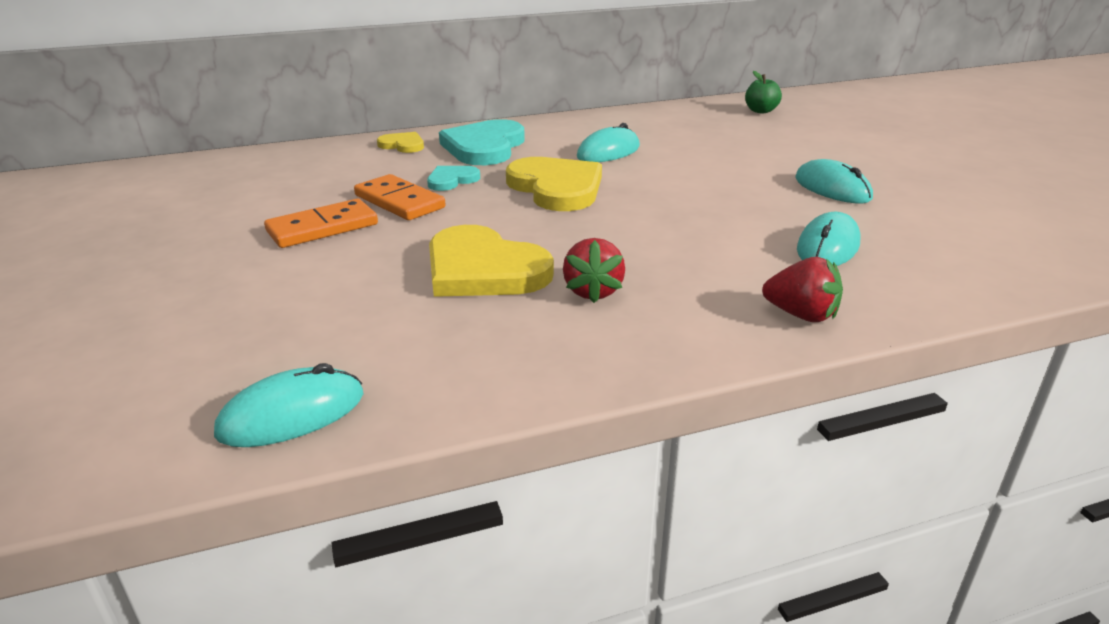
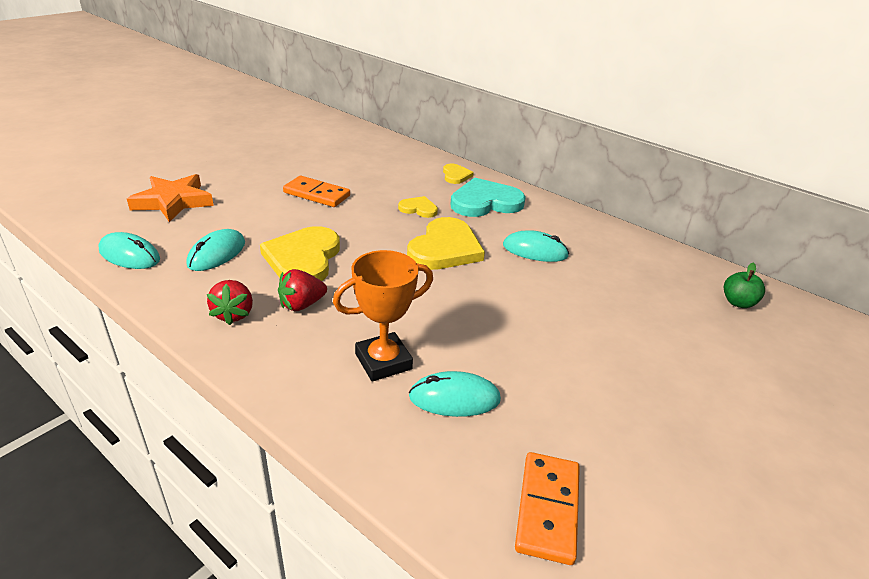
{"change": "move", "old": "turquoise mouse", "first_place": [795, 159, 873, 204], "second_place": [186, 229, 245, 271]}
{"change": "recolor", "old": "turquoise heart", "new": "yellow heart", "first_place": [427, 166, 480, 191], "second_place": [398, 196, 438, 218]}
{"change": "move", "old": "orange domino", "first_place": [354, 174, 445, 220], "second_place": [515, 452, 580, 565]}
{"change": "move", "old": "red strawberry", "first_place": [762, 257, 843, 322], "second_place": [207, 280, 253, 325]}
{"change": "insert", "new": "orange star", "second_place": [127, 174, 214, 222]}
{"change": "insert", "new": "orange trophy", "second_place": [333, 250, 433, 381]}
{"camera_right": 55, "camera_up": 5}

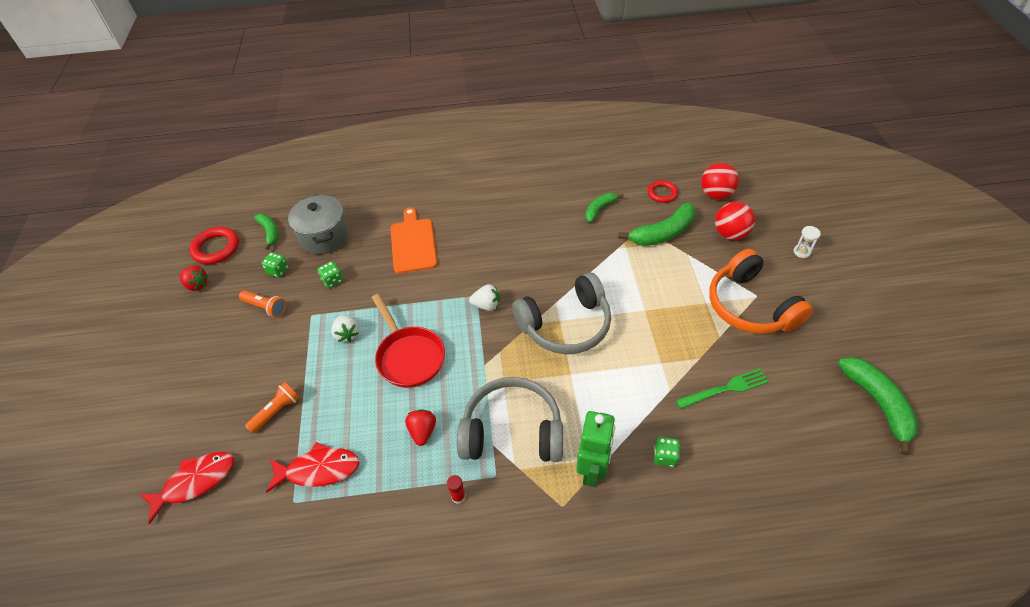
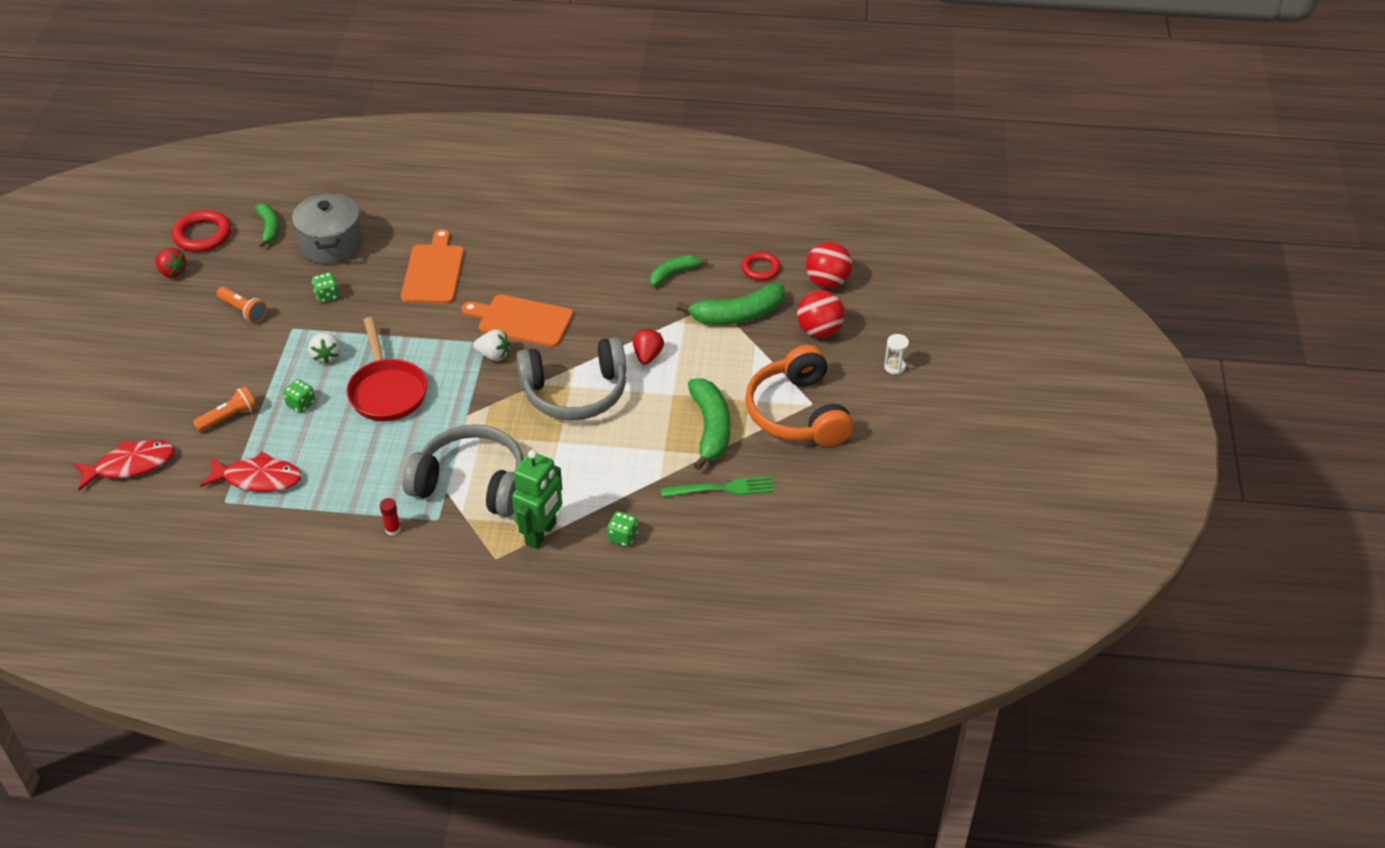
{"change": "move", "old": "green dice", "first_place": [261, 252, 288, 277], "second_place": [283, 379, 316, 413]}
{"change": "move", "old": "green banana", "first_place": [838, 357, 918, 455], "second_place": [688, 378, 730, 470]}
{"change": "move", "old": "red strawberry", "first_place": [405, 409, 436, 446], "second_place": [633, 329, 664, 365]}
{"change": "insert", "new": "orange cutting board", "second_place": [462, 294, 573, 347]}
{"camera_right": 10, "camera_up": -5}

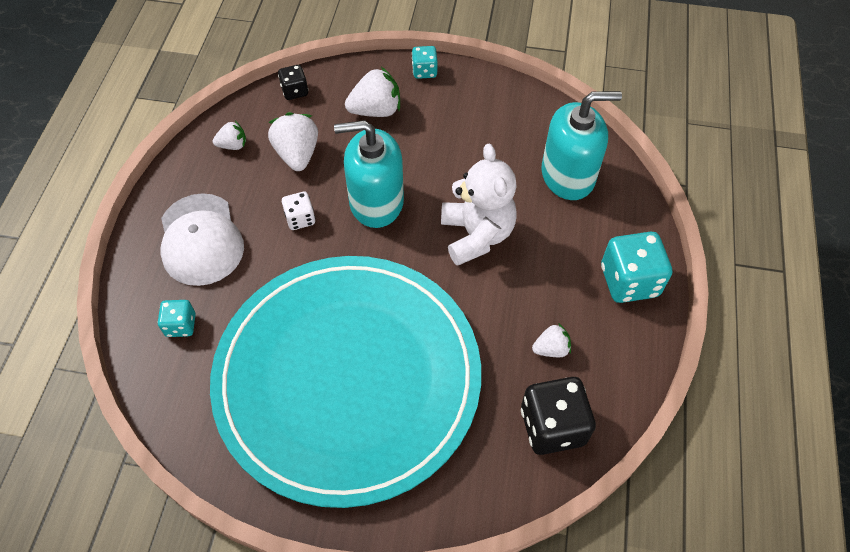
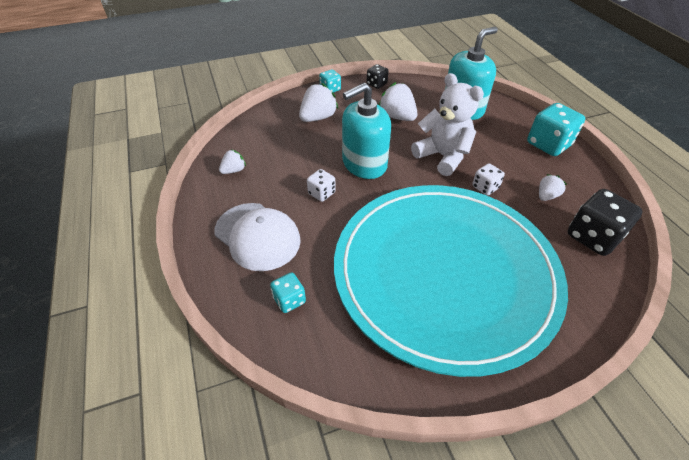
{"change": "move", "old": "black dice", "first_place": [278, 65, 308, 100], "second_place": [367, 64, 388, 89]}
{"change": "move", "old": "white strawberry", "first_place": [268, 112, 318, 171], "second_place": [379, 82, 418, 121]}
{"change": "insert", "new": "white dice", "second_place": [472, 163, 505, 196]}
{"camera_right": -30, "camera_up": -10}

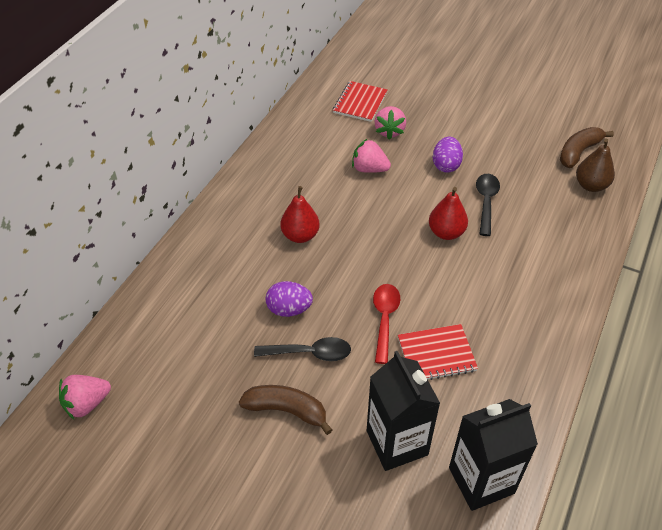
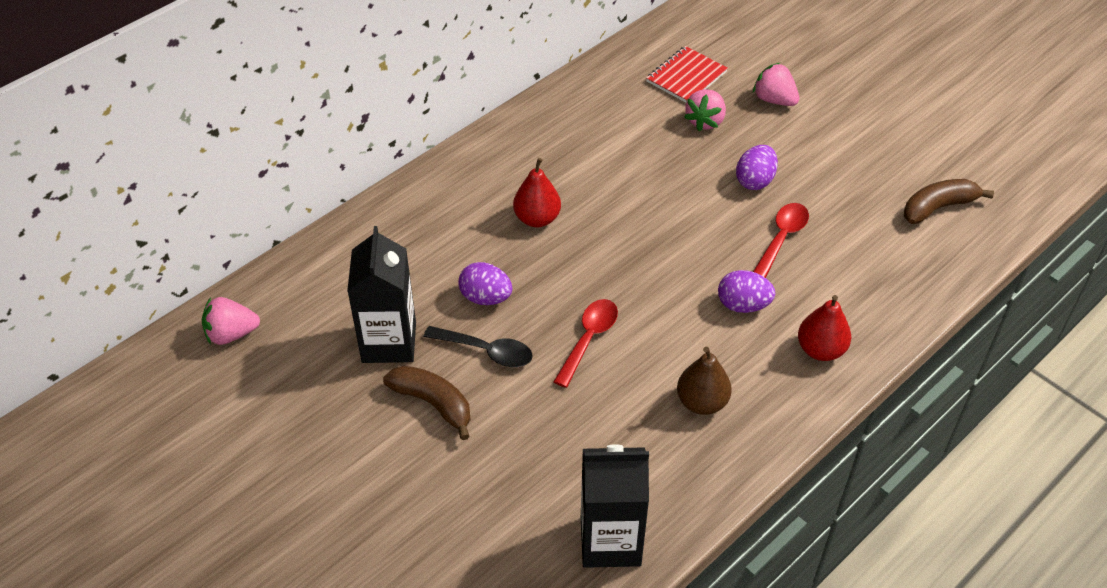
{"change": "move", "old": "pink strawberry", "first_place": [352, 139, 391, 173], "second_place": [753, 63, 799, 106]}
{"change": "move", "old": "brown pear", "first_place": [576, 139, 615, 192], "second_place": [677, 347, 732, 415]}
{"change": "recolor", "old": "black spoon", "new": "red spoon", "first_place": [476, 174, 500, 236], "second_place": [753, 203, 809, 278]}
{"change": "move", "old": "red pear", "first_place": [429, 187, 468, 240], "second_place": [798, 295, 851, 361]}
{"change": "delete", "old": "red notebook", "first_place": [398, 324, 478, 380]}
{"change": "move", "old": "black carton", "first_place": [367, 351, 440, 471], "second_place": [347, 226, 416, 363]}
{"change": "insert", "new": "purple egg", "second_place": [718, 270, 775, 313]}
{"camera_right": 20, "camera_up": 0}

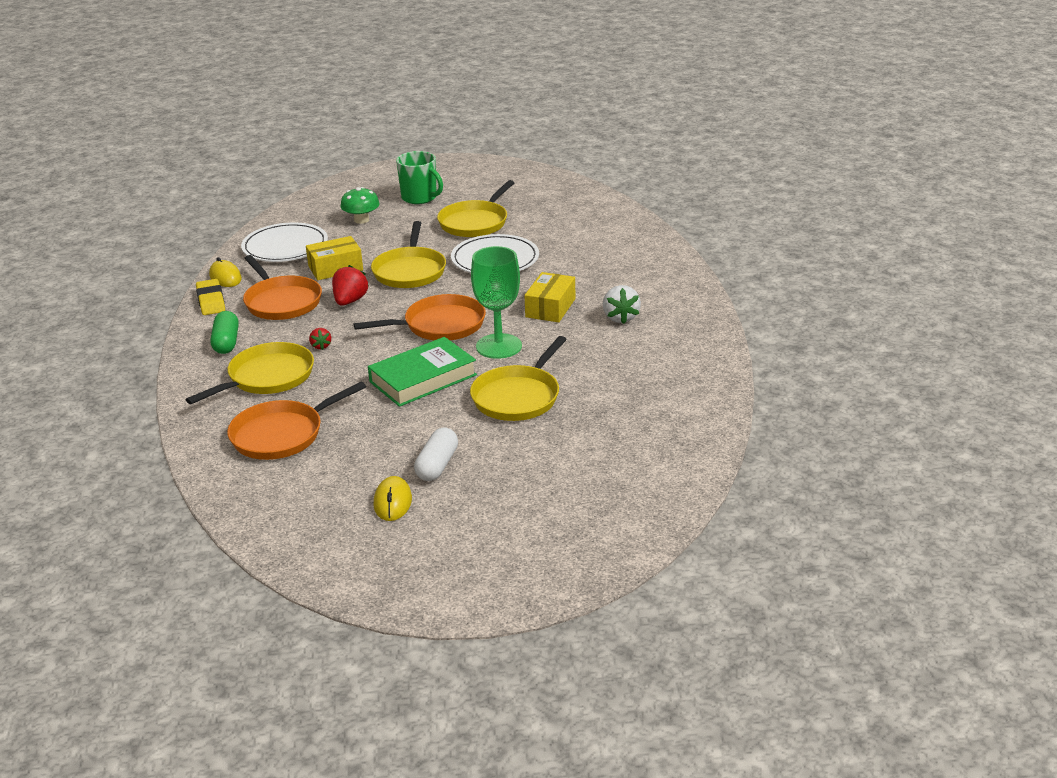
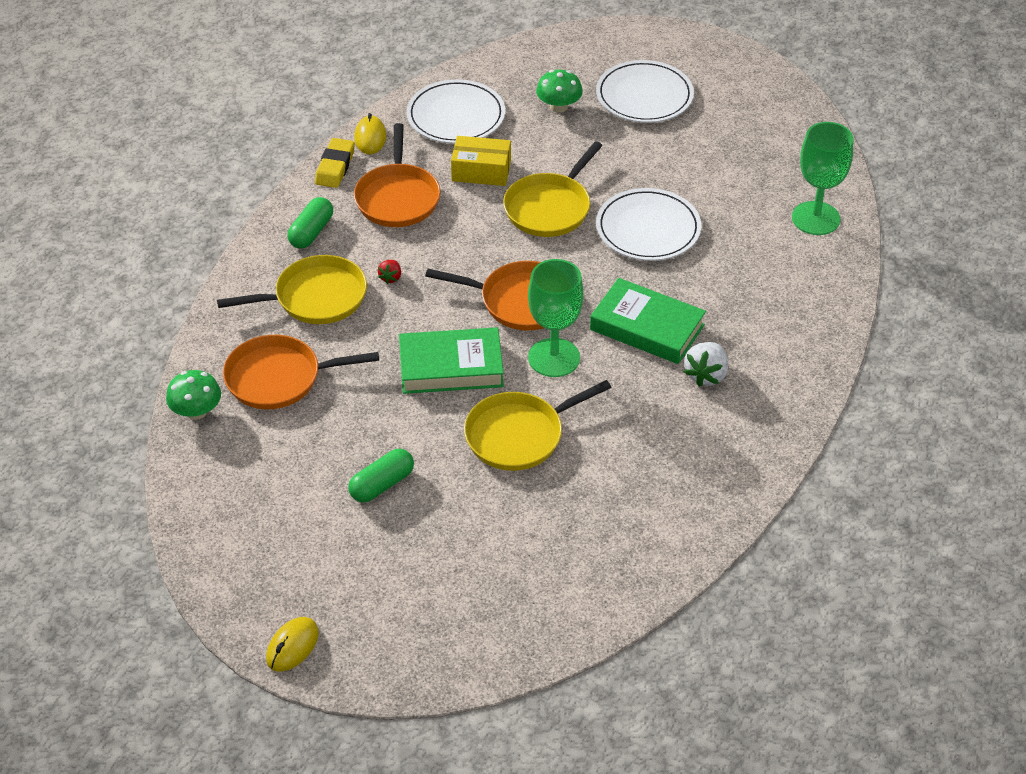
{"change": "replace", "old": "green mug", "new": "white plate", "first_place": [396, 151, 443, 204], "second_place": [596, 60, 694, 123]}
{"change": "delete", "old": "yellow pan", "first_place": [437, 180, 515, 237]}
{"change": "delete", "old": "red strawberry", "first_place": [332, 265, 369, 306]}
{"change": "replace", "old": "yellow box", "new": "green book", "first_place": [524, 272, 575, 322], "second_place": [590, 278, 706, 364]}
{"change": "recolor", "old": "white capsule", "new": "green capsule", "first_place": [414, 428, 458, 481], "second_place": [348, 449, 414, 502]}
{"change": "move", "old": "yellow mouse", "first_place": [374, 476, 412, 521], "second_place": [266, 617, 319, 672]}
{"change": "insert", "new": "green goblet", "second_place": [792, 122, 853, 235]}
{"change": "insert", "new": "green mushroom", "second_place": [166, 370, 221, 420]}
{"camera_right": 30, "camera_up": 15}

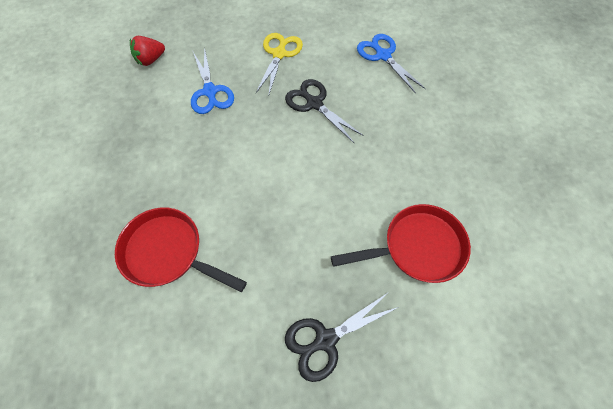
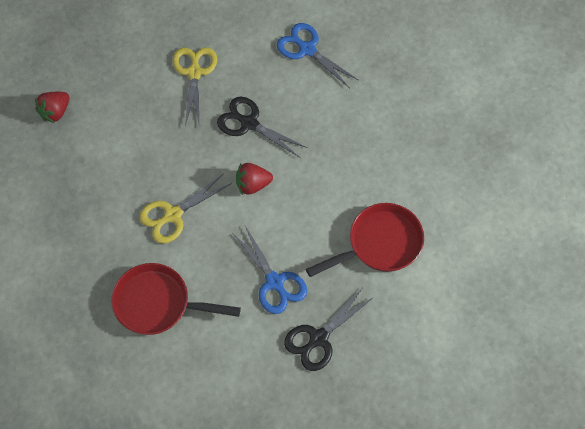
{"change": "move", "old": "blue scissors", "first_place": [191, 47, 234, 114], "second_place": [233, 226, 307, 314]}
{"change": "insert", "new": "red strawberry", "second_place": [236, 163, 273, 195]}
{"change": "insert", "new": "yellow scissors", "second_place": [139, 173, 232, 244]}
{"camera_right": -15, "camera_up": 0}

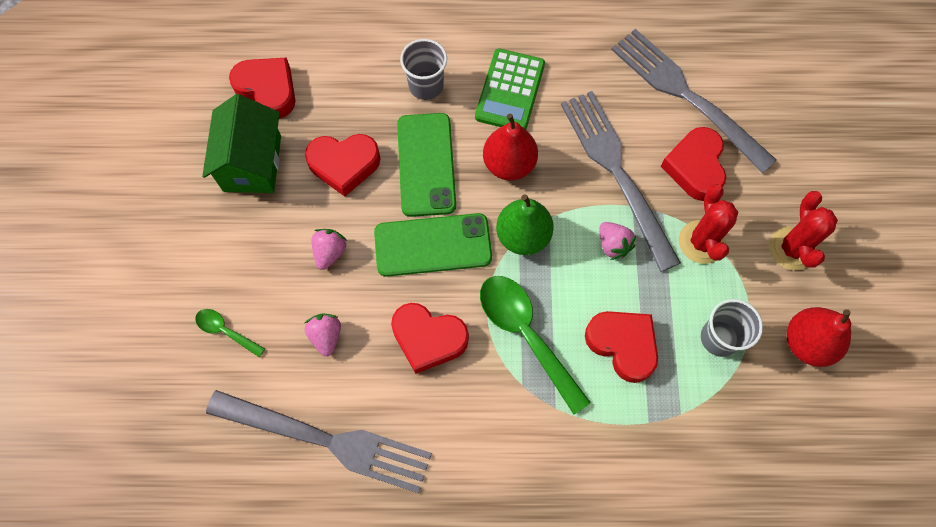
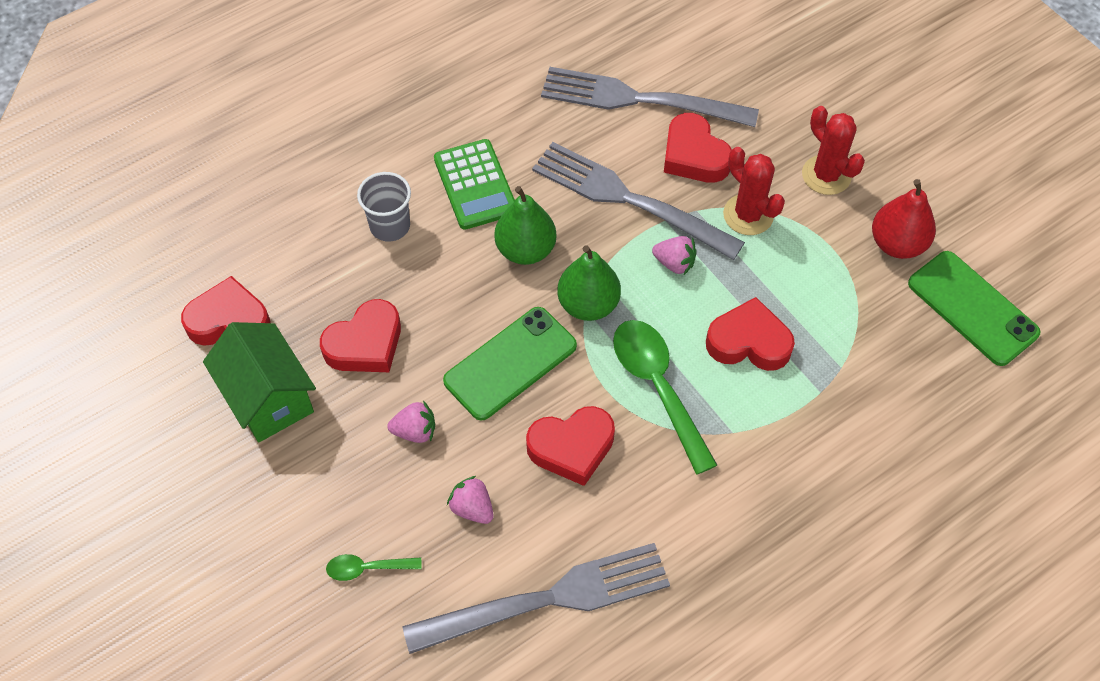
{"change": "move", "old": "green phone", "first_place": [397, 113, 456, 217], "second_place": [908, 251, 1041, 366]}
{"change": "recolor", "old": "red pear", "new": "green pear", "first_place": [483, 114, 538, 180], "second_place": [494, 186, 557, 265]}
{"change": "rotate", "old": "pink strawberry", "first_place": [311, 229, 347, 270], "second_place": [387, 401, 435, 443], "degrees": 105}
{"change": "rotate", "old": "green spoon", "first_place": [480, 276, 591, 415], "second_place": [613, 320, 717, 475], "degrees": 45}
{"change": "delete", "old": "grey cup", "first_place": [701, 299, 763, 357]}
{"camera_right": -35, "camera_up": -10}

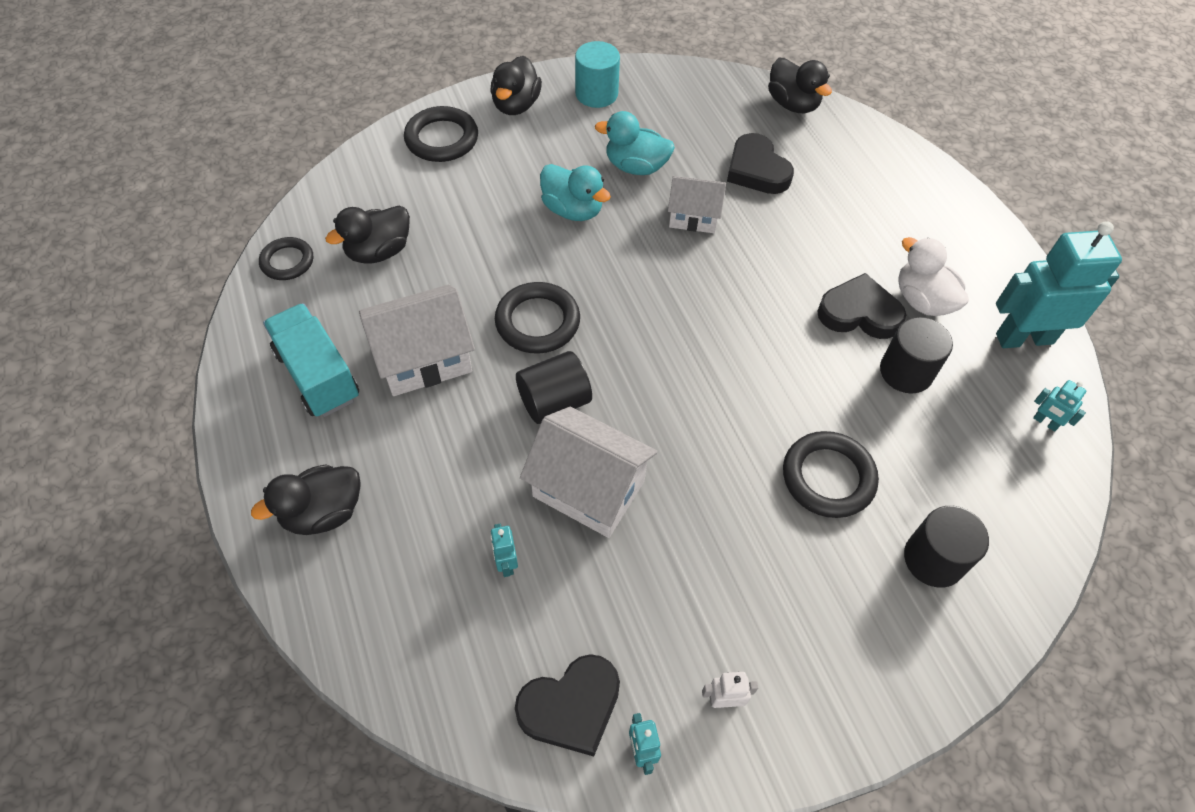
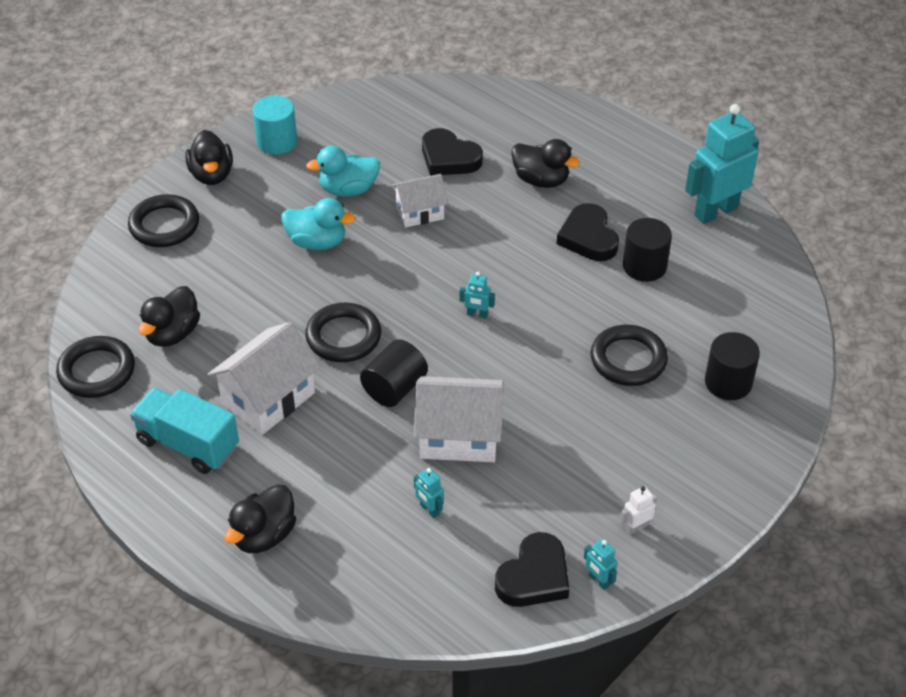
{"change": "move", "old": "black duck", "first_place": [768, 58, 832, 113], "second_place": [511, 139, 580, 188]}
{"change": "resize", "old": "black ring", "first_place": [259, 237, 313, 280], "second_place": [56, 336, 135, 398], "factor": 1.53}
{"change": "delete", "old": "white duck", "first_place": [898, 237, 969, 316]}
{"change": "rotate", "old": "black heart", "first_place": [817, 273, 906, 339], "second_place": [557, 203, 619, 261], "degrees": -90}
{"change": "move", "old": "turquoise robot", "first_place": [1033, 380, 1086, 432], "second_place": [459, 272, 495, 319]}
{"camera_right": -25, "camera_up": -10}

